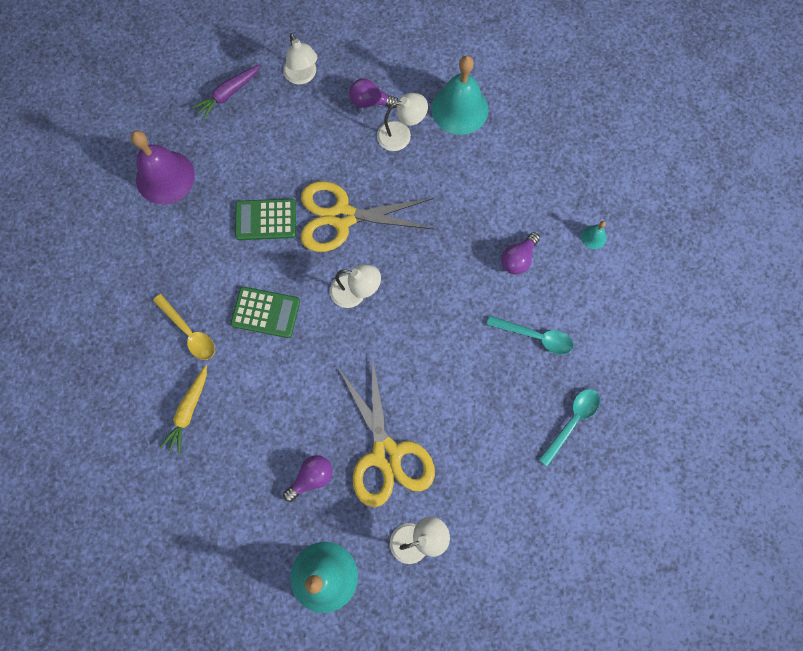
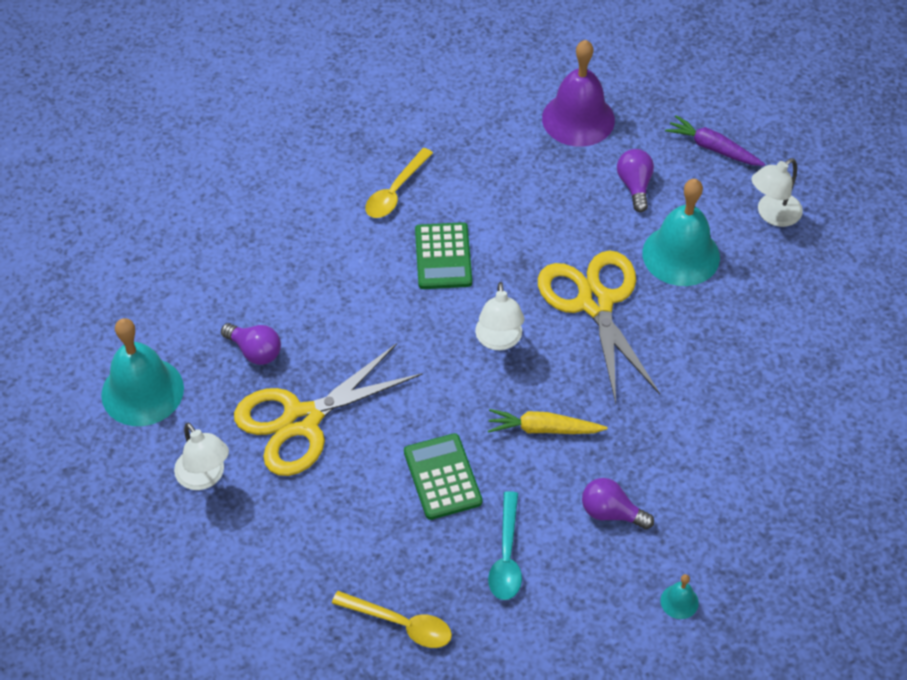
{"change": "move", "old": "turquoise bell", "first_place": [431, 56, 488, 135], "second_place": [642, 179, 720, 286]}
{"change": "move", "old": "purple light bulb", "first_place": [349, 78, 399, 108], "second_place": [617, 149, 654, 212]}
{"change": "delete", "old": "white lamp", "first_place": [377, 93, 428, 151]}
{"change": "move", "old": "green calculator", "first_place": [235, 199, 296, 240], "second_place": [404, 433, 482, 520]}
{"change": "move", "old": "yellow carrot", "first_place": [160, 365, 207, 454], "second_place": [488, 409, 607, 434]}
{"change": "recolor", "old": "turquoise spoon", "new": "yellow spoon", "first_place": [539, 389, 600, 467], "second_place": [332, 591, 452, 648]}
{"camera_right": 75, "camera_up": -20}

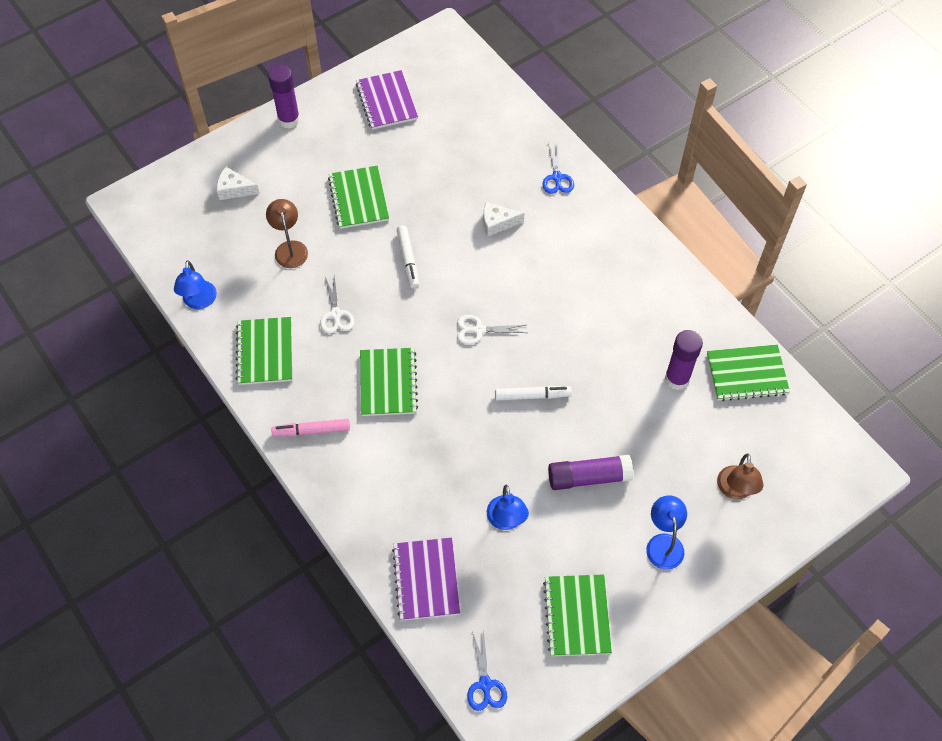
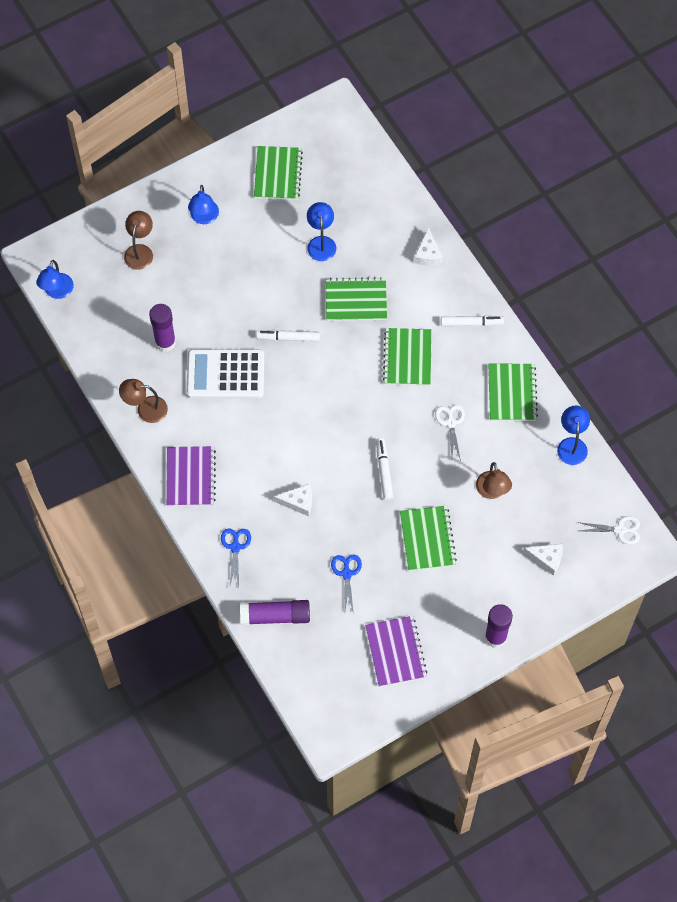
{"change": "move", "old": "white scissors", "first_place": [457, 315, 526, 345], "second_place": [577, 516, 640, 544]}
{"change": "move", "old": "green notebook", "first_place": [707, 344, 790, 401], "second_place": [326, 277, 387, 321]}
{"change": "recolor", "old": "pink marker", "new": "white marker", "first_place": [271, 419, 350, 437], "second_place": [441, 315, 504, 326]}
{"change": "move", "old": "purple glue stick", "first_place": [548, 455, 633, 490], "second_place": [240, 600, 310, 625]}
{"change": "move", "old": "purple notebook", "first_place": [392, 538, 460, 621], "second_place": [166, 446, 216, 506]}
{"change": "move", "old": "blue scissors", "first_place": [467, 630, 507, 711], "second_place": [331, 555, 362, 614]}
{"change": "insert", "new": "white cheese", "second_place": [414, 228, 443, 266]}
{"change": "insert", "new": "blue lamp", "second_place": [36, 260, 74, 299]}
{"change": "insert", "new": "white calculator", "second_place": [187, 349, 264, 399]}
{"change": "insert", "new": "brown lamp", "second_place": [119, 379, 168, 423]}
{"camera_right": -175, "camera_up": 5}

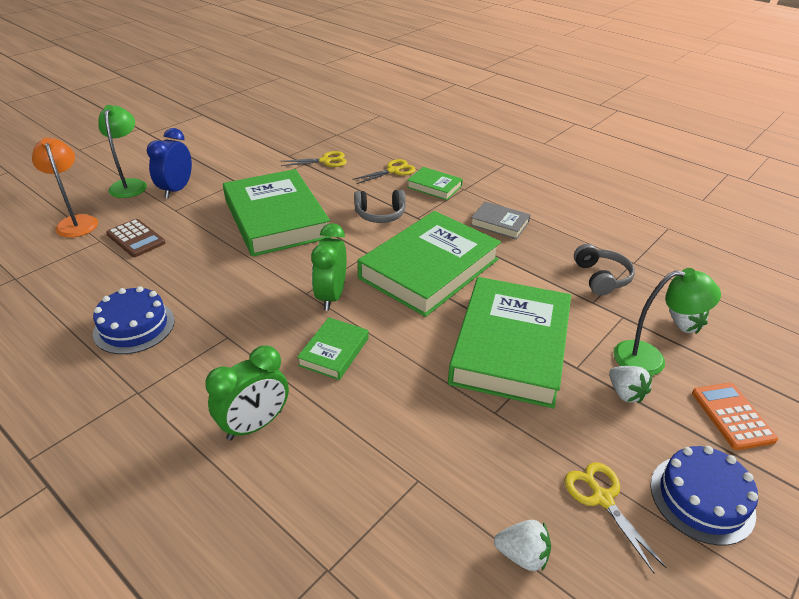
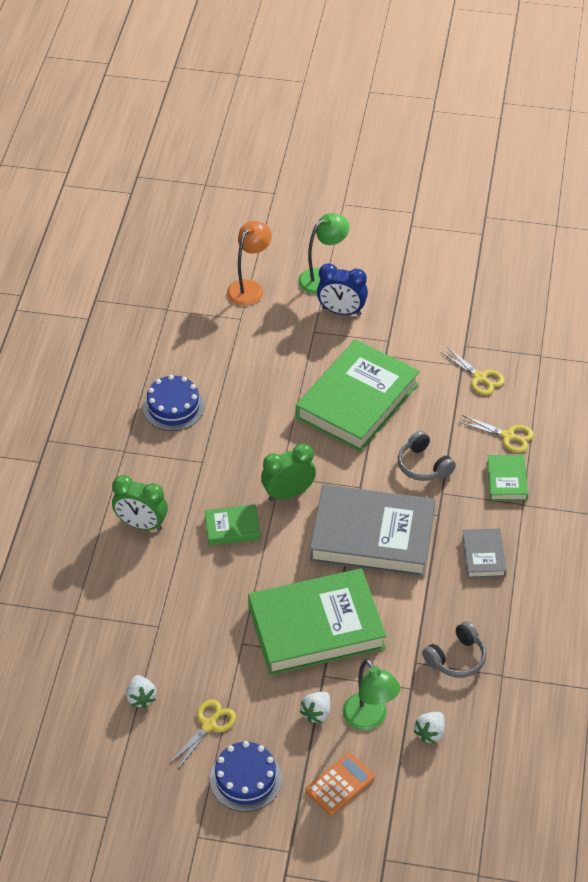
{"change": "rotate", "old": "blue clock", "first_place": [147, 128, 192, 199], "second_place": [317, 263, 368, 316], "degrees": -150}
{"change": "recolor", "old": "green book", "new": "grey book", "first_place": [357, 211, 501, 317], "second_place": [310, 484, 435, 577]}
{"change": "delete", "old": "brown calculator", "first_place": [106, 219, 166, 257]}
{"camera_right": 60, "camera_up": 10}

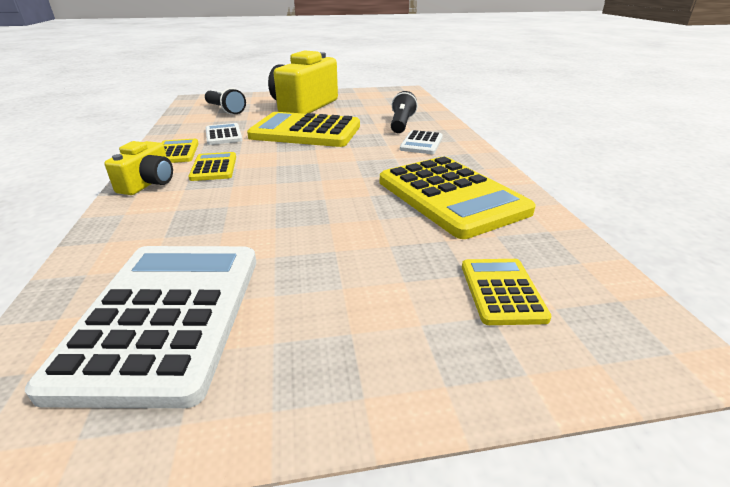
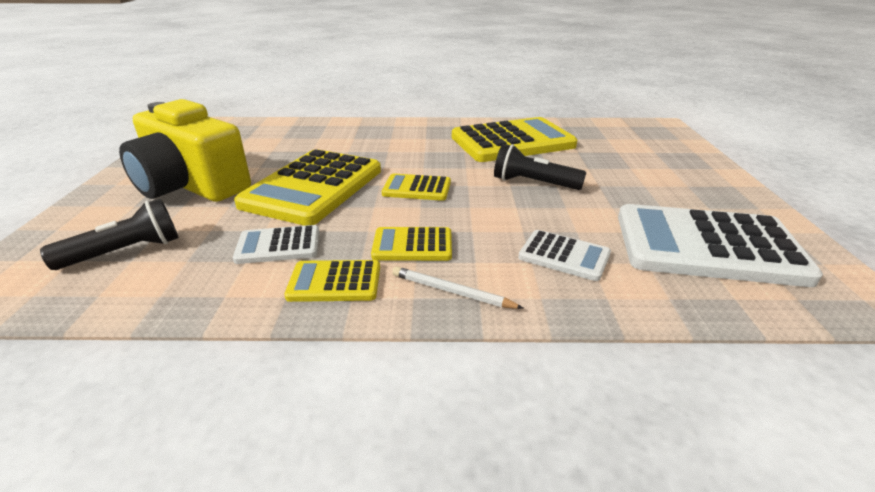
{"change": "move", "old": "black flashlight", "first_place": [391, 91, 418, 133], "second_place": [494, 144, 587, 190]}
{"change": "move", "old": "white calculator", "first_place": [400, 130, 443, 154], "second_place": [518, 230, 611, 281]}
{"change": "replace", "old": "yellow camera", "new": "white pencil", "first_place": [104, 141, 173, 195], "second_place": [393, 266, 524, 309]}
{"change": "move", "old": "yellow calculator", "first_place": [462, 259, 552, 325], "second_place": [382, 174, 451, 201]}
{"camera_right": -80, "camera_up": 0}

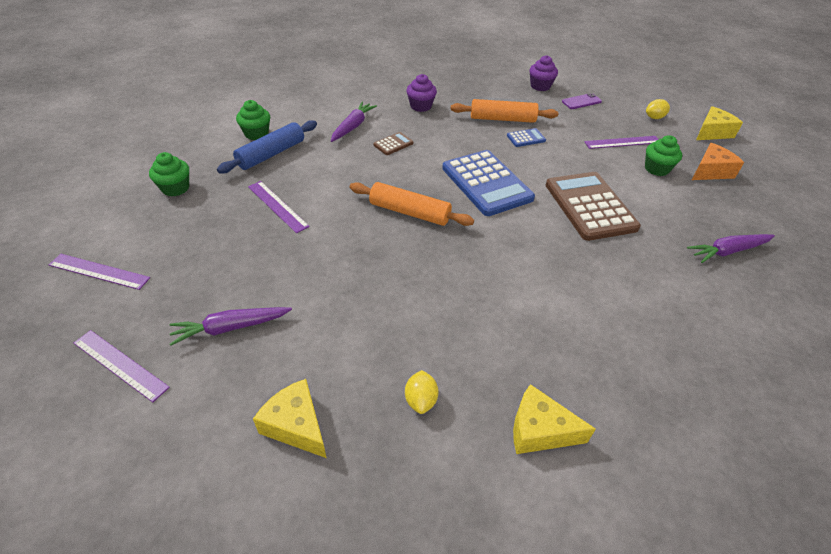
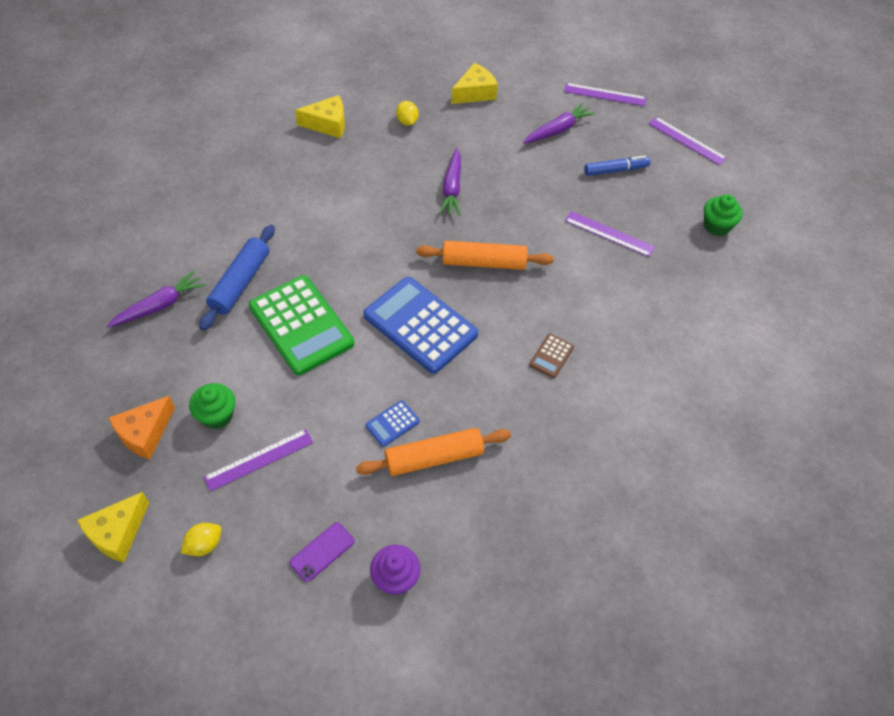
{"change": "delete", "old": "purple cupcake", "first_place": [406, 74, 437, 112]}
{"change": "delete", "old": "green cupcake", "first_place": [236, 100, 270, 140]}
{"change": "move", "old": "purple carrot", "first_place": [331, 102, 377, 142], "second_place": [439, 148, 461, 216]}
{"change": "move", "old": "blue rolling pin", "first_place": [217, 120, 317, 174], "second_place": [199, 225, 275, 331]}
{"change": "recolor", "old": "brown calculator", "new": "green calculator", "first_place": [546, 172, 641, 241], "second_place": [249, 275, 354, 375]}
{"change": "rotate", "old": "purple ruler", "first_place": [49, 254, 150, 290], "second_place": [649, 117, 727, 165], "degrees": 45}
{"change": "rotate", "old": "yellow cheese", "first_place": [253, 379, 327, 458], "second_place": [451, 63, 498, 104], "degrees": -60}
{"change": "insert", "new": "blue marker", "second_place": [584, 155, 650, 176]}
{"camera_right": 160, "camera_up": 10}

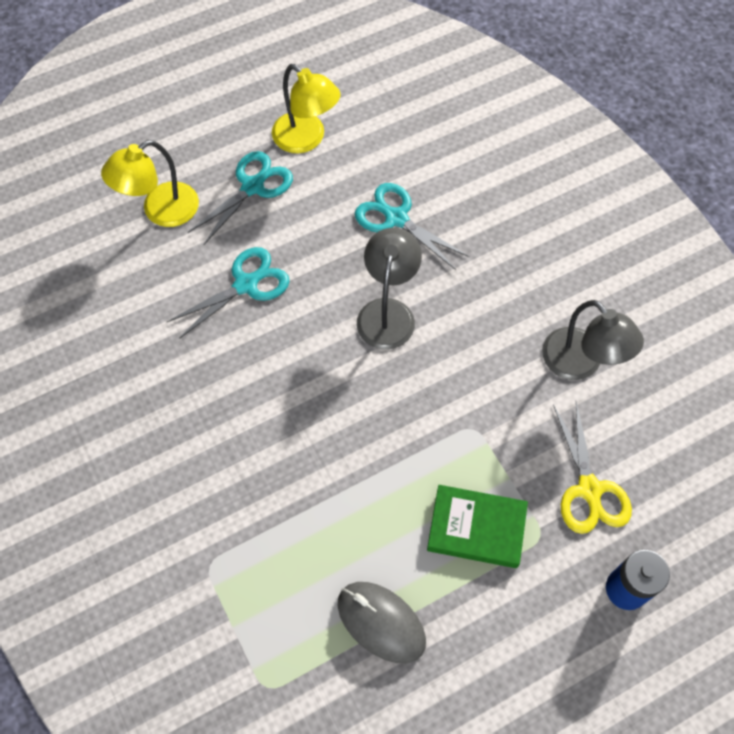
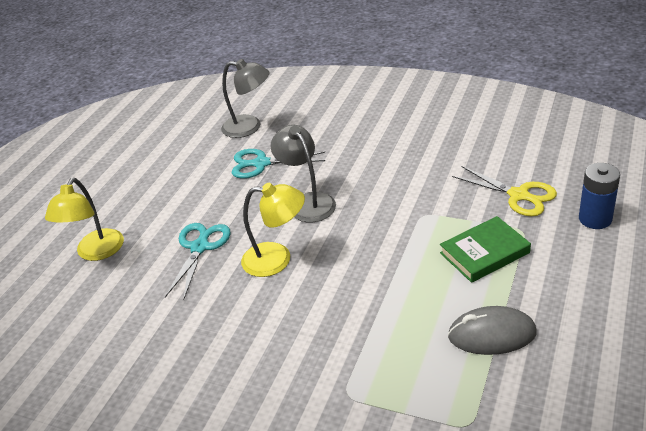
{"change": "move", "old": "yellow lamp", "first_place": [272, 64, 341, 153], "second_place": [241, 183, 305, 277]}
{"change": "delete", "old": "turquoise scissors", "first_place": [188, 151, 293, 245]}
{"change": "move", "old": "grey lamp", "first_place": [542, 300, 644, 380], "second_place": [221, 59, 270, 138]}
{"camera_right": -35, "camera_up": -25}

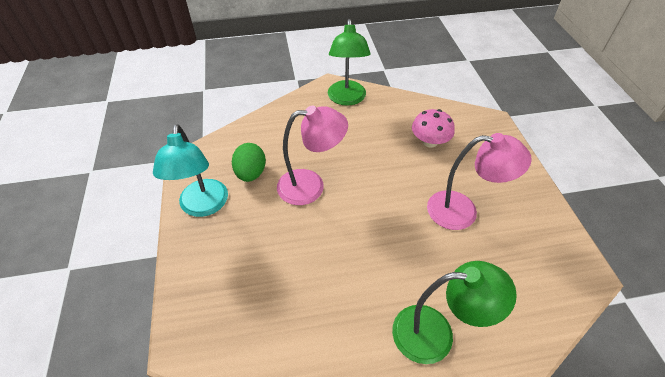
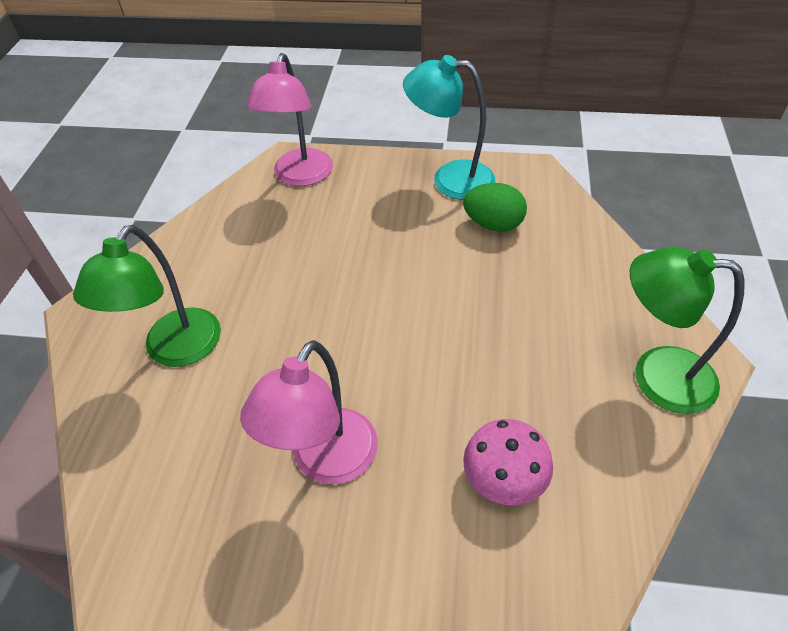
{"change": "move", "old": "pink lamp", "first_place": [277, 105, 348, 205], "second_place": [247, 53, 333, 186]}
{"camera_right": 110, "camera_up": 0}

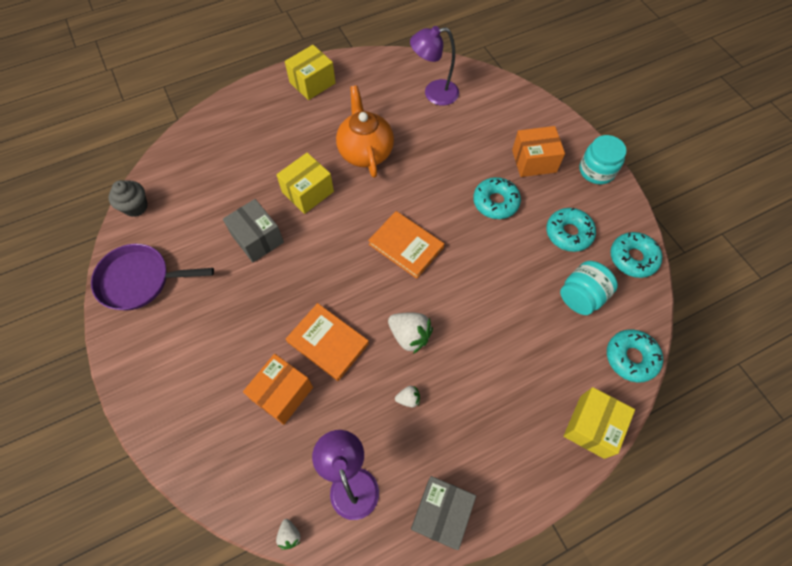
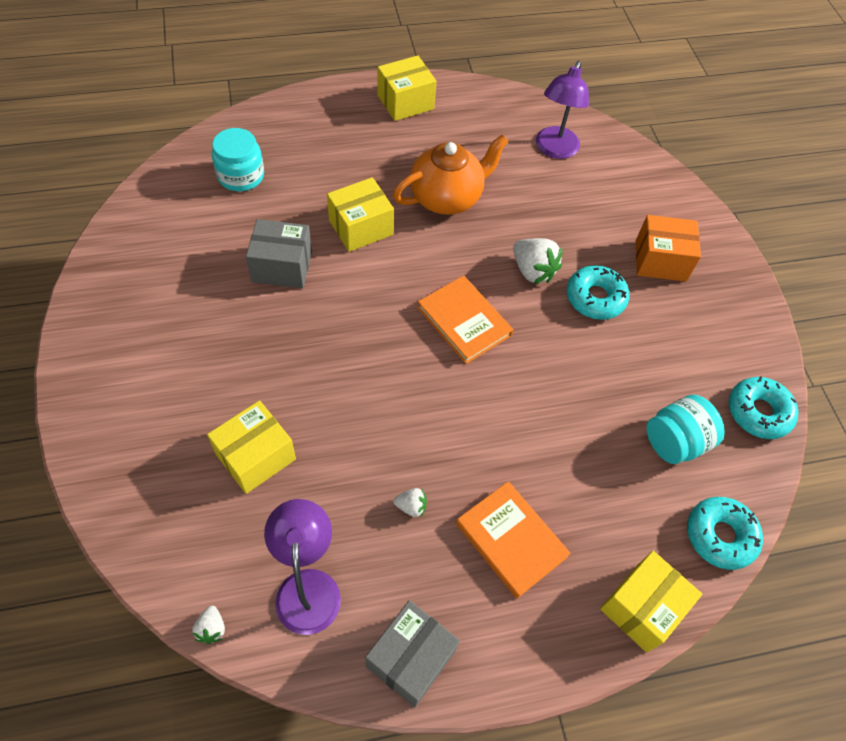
{"change": "rotate", "old": "purple lamp", "first_place": [410, 26, 459, 106], "second_place": [536, 61, 589, 159], "degrees": -75}
{"change": "rotate", "old": "orange teapot", "first_place": [336, 85, 394, 178], "second_place": [393, 134, 509, 215], "degrees": 60}
{"change": "move", "old": "turquoise jar", "first_place": [579, 135, 627, 184], "second_place": [212, 128, 264, 192]}
{"change": "delete", "old": "grey cupcake", "first_place": [108, 180, 148, 217]}
{"change": "rotate", "old": "grey box", "first_place": [223, 199, 284, 262], "second_place": [246, 219, 312, 288], "degrees": -60}
{"change": "delete", "old": "turquoise donut", "first_place": [546, 208, 596, 252]}
{"change": "delete", "old": "purple pan", "first_place": [91, 244, 214, 311]}
{"change": "move", "old": "orange book", "first_place": [286, 303, 369, 381], "second_place": [456, 481, 571, 598]}
{"change": "move", "old": "white strawberry", "first_place": [388, 313, 433, 354], "second_place": [513, 238, 563, 284]}
{"change": "recolor", "old": "orange box", "new": "yellow box", "first_place": [243, 354, 313, 425], "second_place": [207, 400, 296, 494]}
{"camera_right": 10, "camera_up": -5}

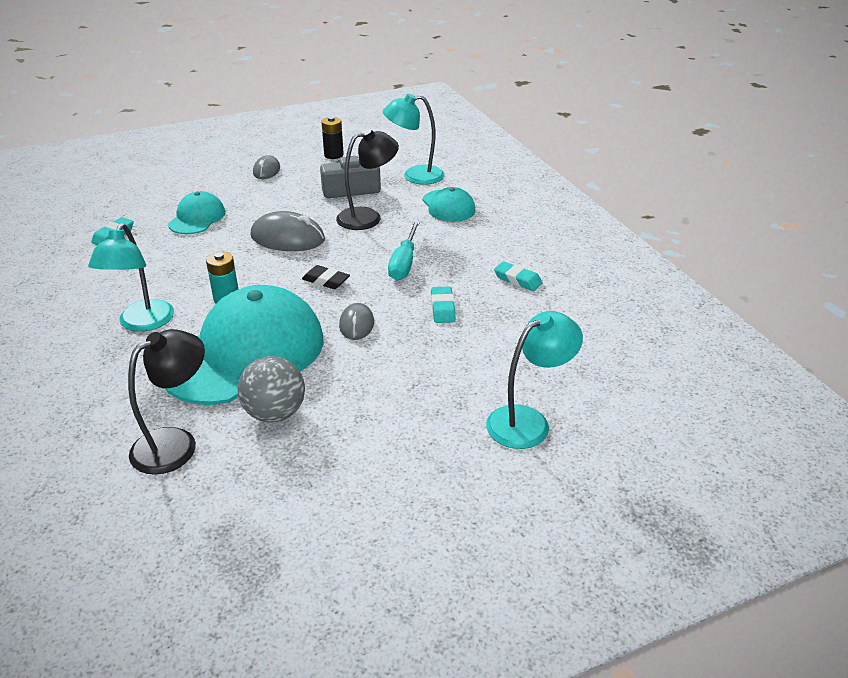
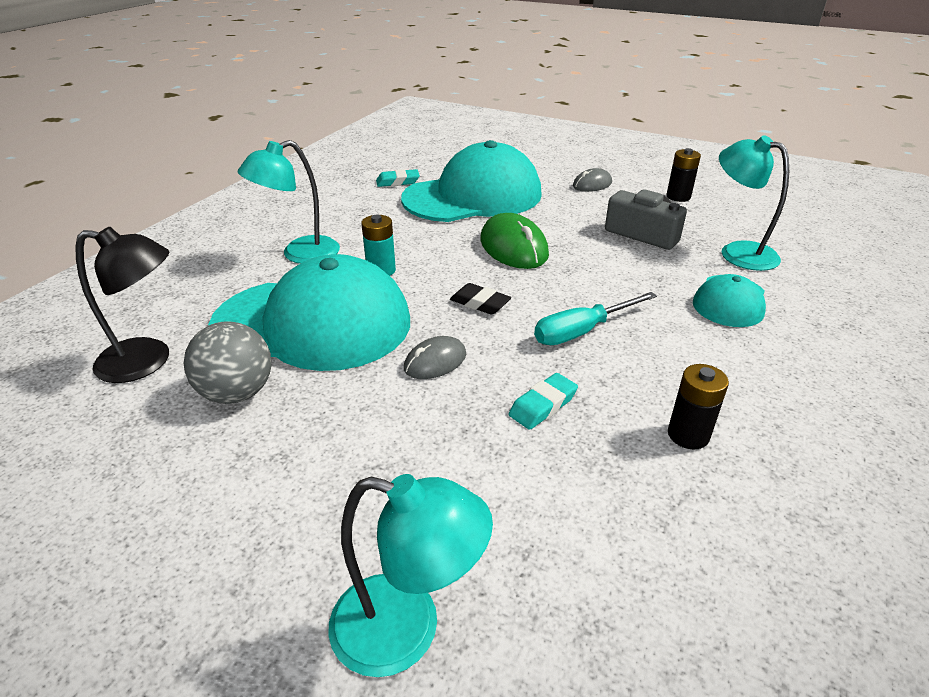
{"change": "delete", "old": "black lamp", "first_place": [336, 128, 399, 230]}
{"change": "resize", "old": "turquoise cap", "first_place": [168, 191, 225, 234], "second_place": [401, 140, 542, 222], "factor": 2.04}
{"change": "recolor", "old": "grey mouse", "new": "green mouse", "first_place": [250, 211, 325, 251], "second_place": [480, 213, 549, 269]}
{"change": "replace", "old": "turquoise eraser", "new": "black battery", "first_place": [494, 261, 543, 291], "second_place": [668, 364, 729, 450]}
{"change": "rotate", "old": "black eraser", "first_place": [302, 265, 350, 289], "second_place": [450, 283, 511, 315], "degrees": -45}
{"camera_right": 50, "camera_up": 0}

